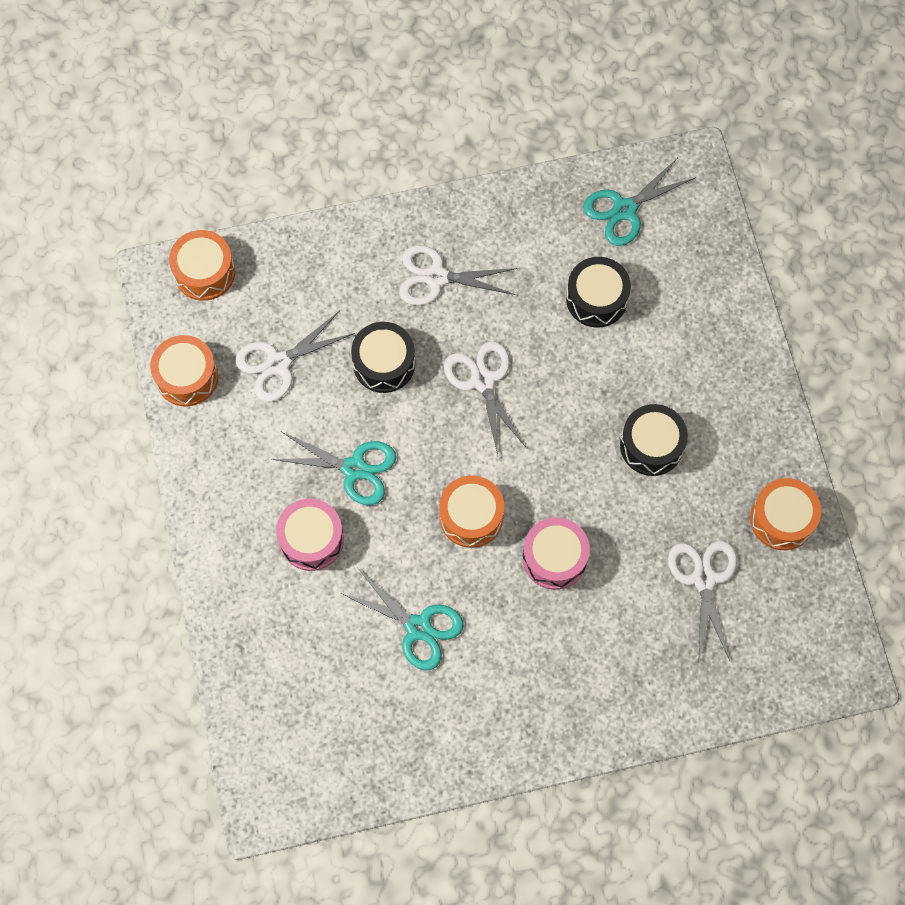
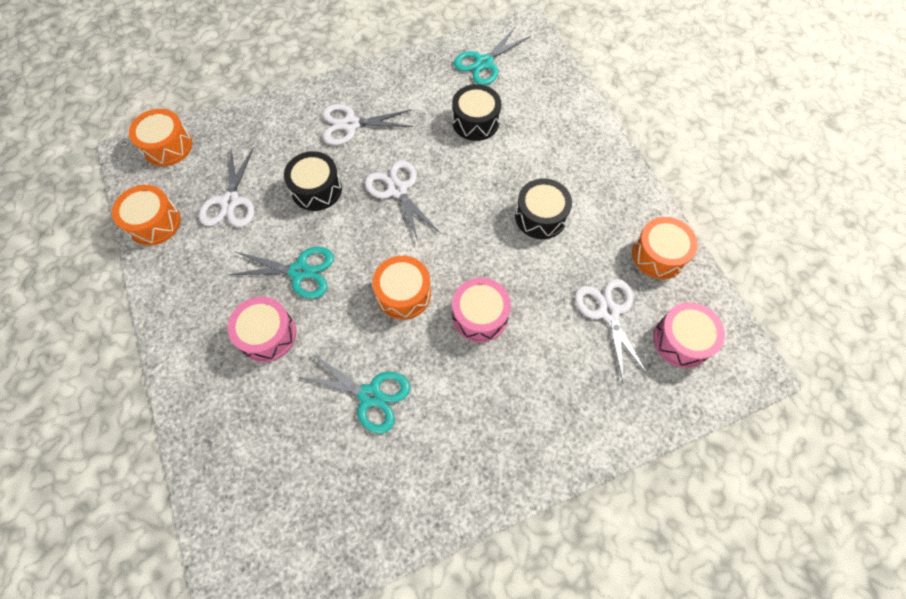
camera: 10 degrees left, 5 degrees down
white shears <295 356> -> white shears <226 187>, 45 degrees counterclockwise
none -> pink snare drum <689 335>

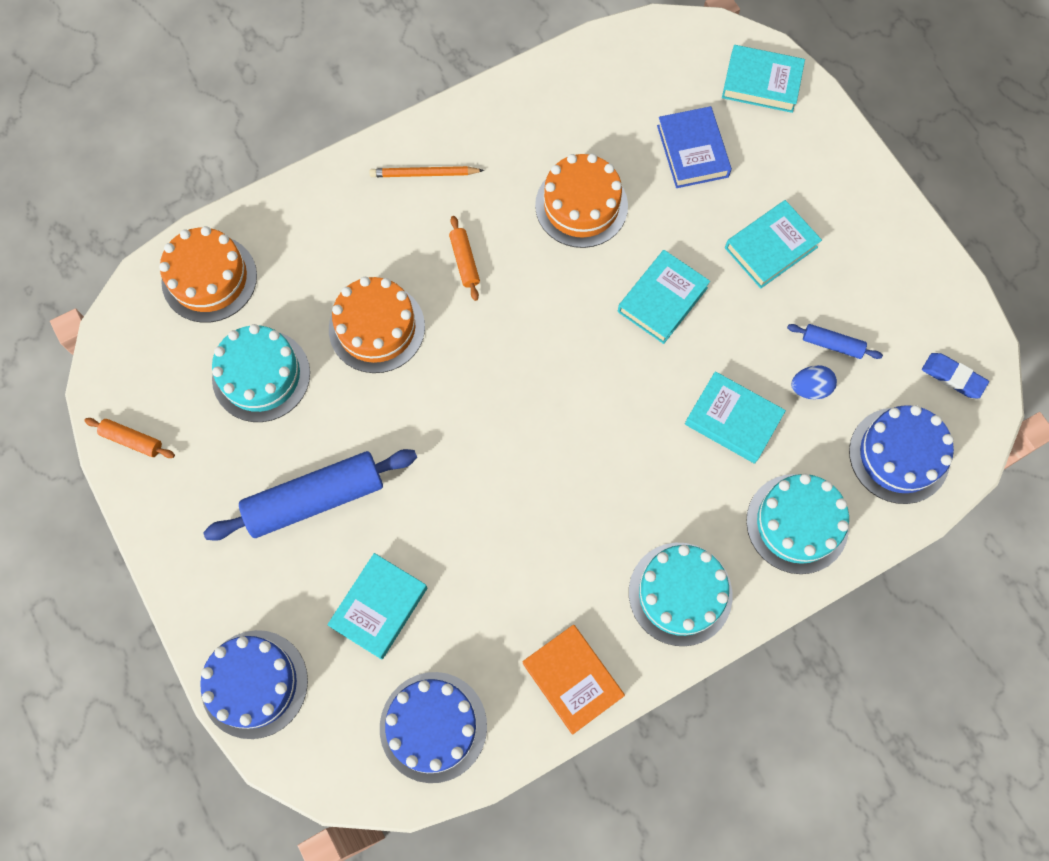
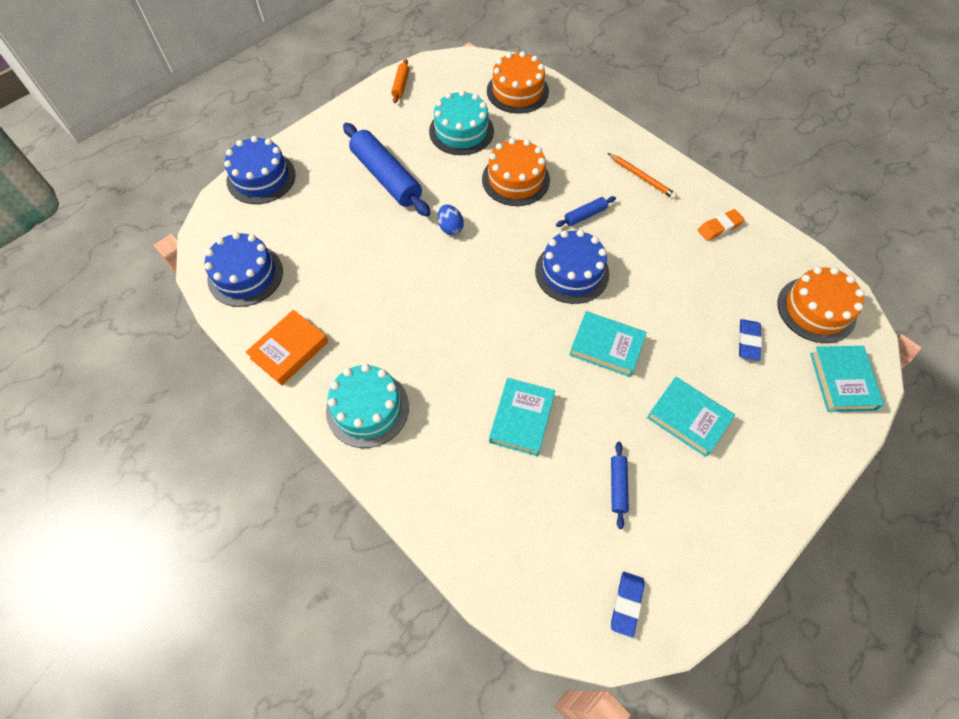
camera: 75 degrees right, 10 degrees down
cobalt hardback <694 147> -> cobalt pencil eraser <750 340>
orange-coloured layer cake <581 200> -> orange-coloured layer cake <821 305>, moved
orange-coloured lead pencil <426 171> -> orange-coloured lead pencil <642 176>, 150 degrees clockwise
orange-coloured dough roller <464 258> -> cobalt dough roller <586 211>
cobalt egg shape <814 382> -> cobalt egg shape <451 219>, moved
cobalt layer cake <901 454> -> cobalt layer cake <572 267>, moved
aqua layer cake <797 524> -> none
aqua hardback <377 606> -> none
none -> orange-coloured pencil eraser <721 225>

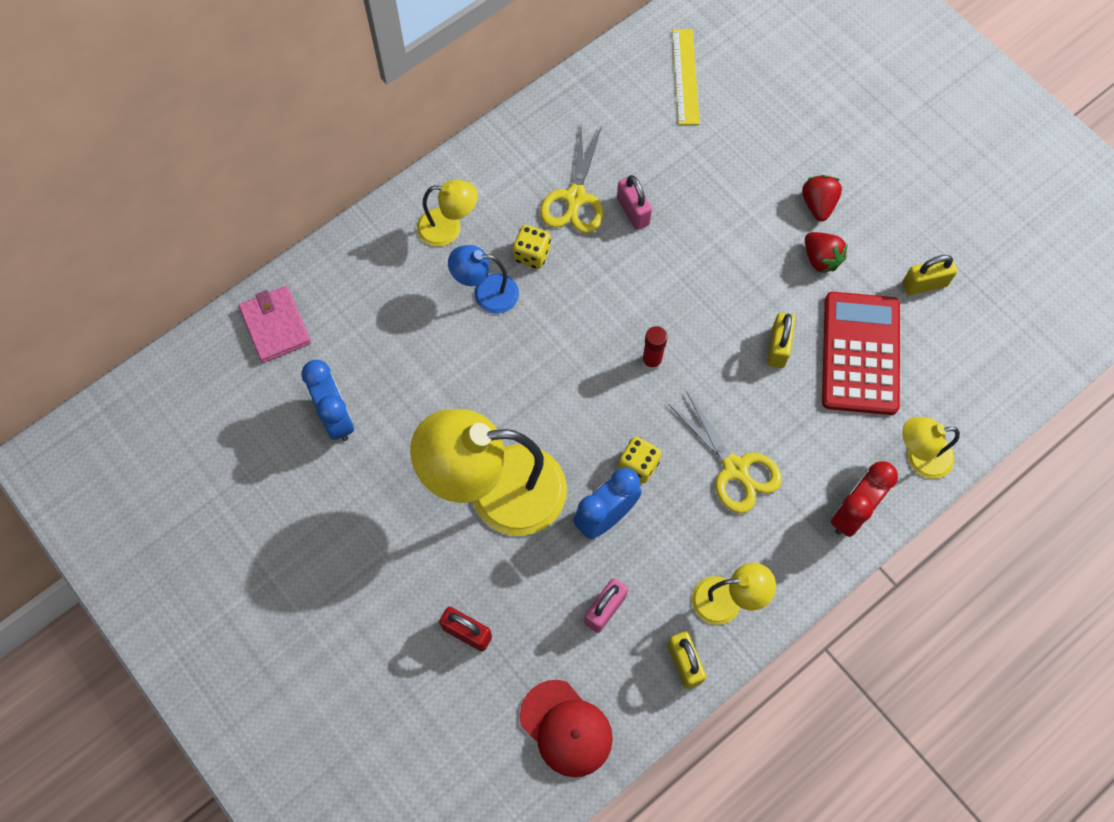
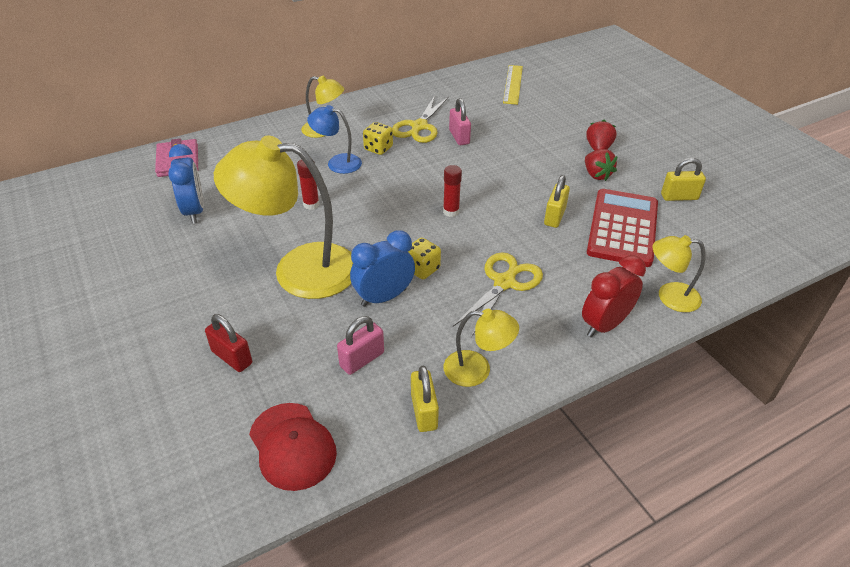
camera: 10 degrees right, 25 degrees down
golden shears <725 452> -> golden shears <498 294>, 120 degrees counterclockwise
none -> red glue <308 184>

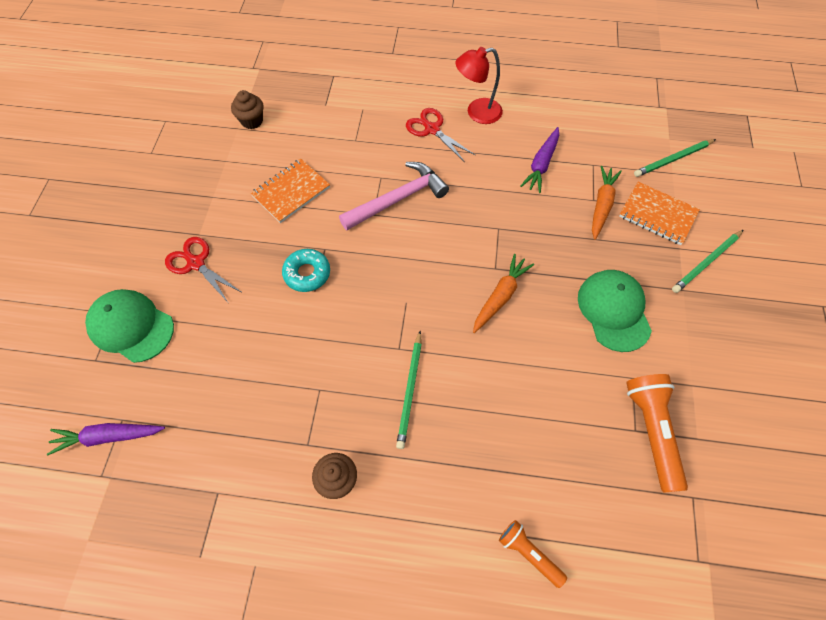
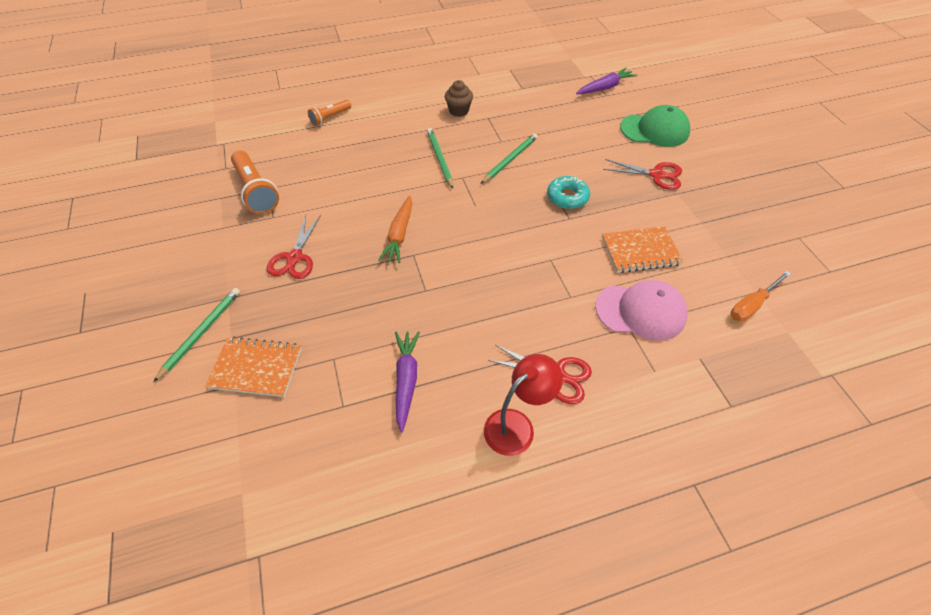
camera: 155 degrees right, 10 degrees down
dark brown cupcake <247 109> -> orange-coloured screwdriver <761 296>
emerald lead pencil <675 158> -> emerald lead pencil <509 158>, moved
orange-coloured exercise book <290 191> -> orange-coloured exercise book <642 249>, 60 degrees clockwise
pink hammer <394 196> -> none
orange-coloured carrot <607 203> -> none
emerald baseball cap <615 311> -> red shears <294 247>
orange-coloured torch <533 554> -> orange-coloured torch <329 113>, 120 degrees clockwise
none -> pink baseball cap <641 310>

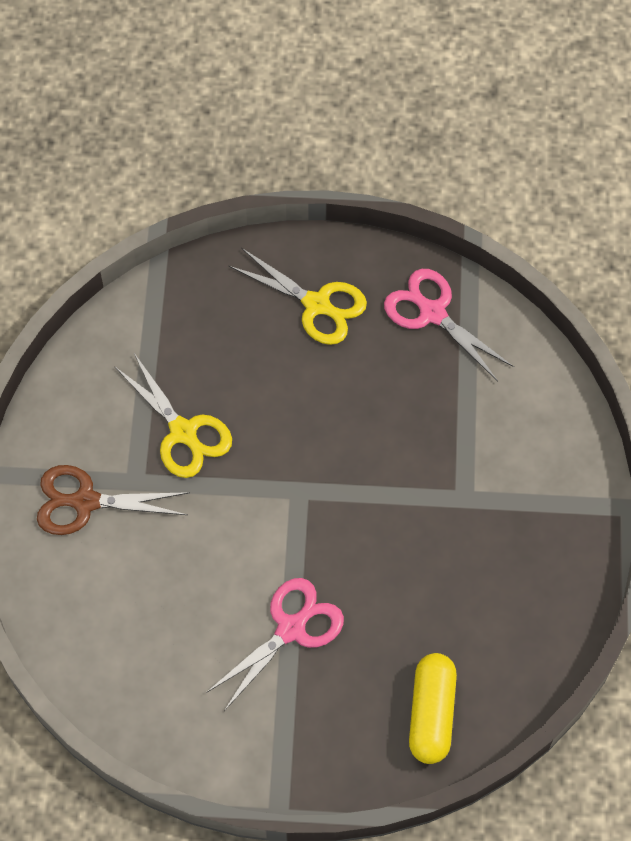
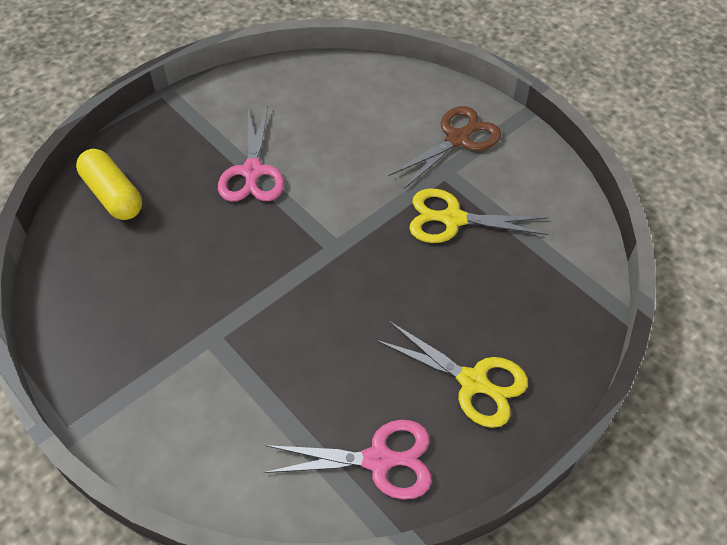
camera: 135 degrees right, 10 degrees down
golden shears <297 296> -> golden shears <451 374>, 135 degrees counterclockwise

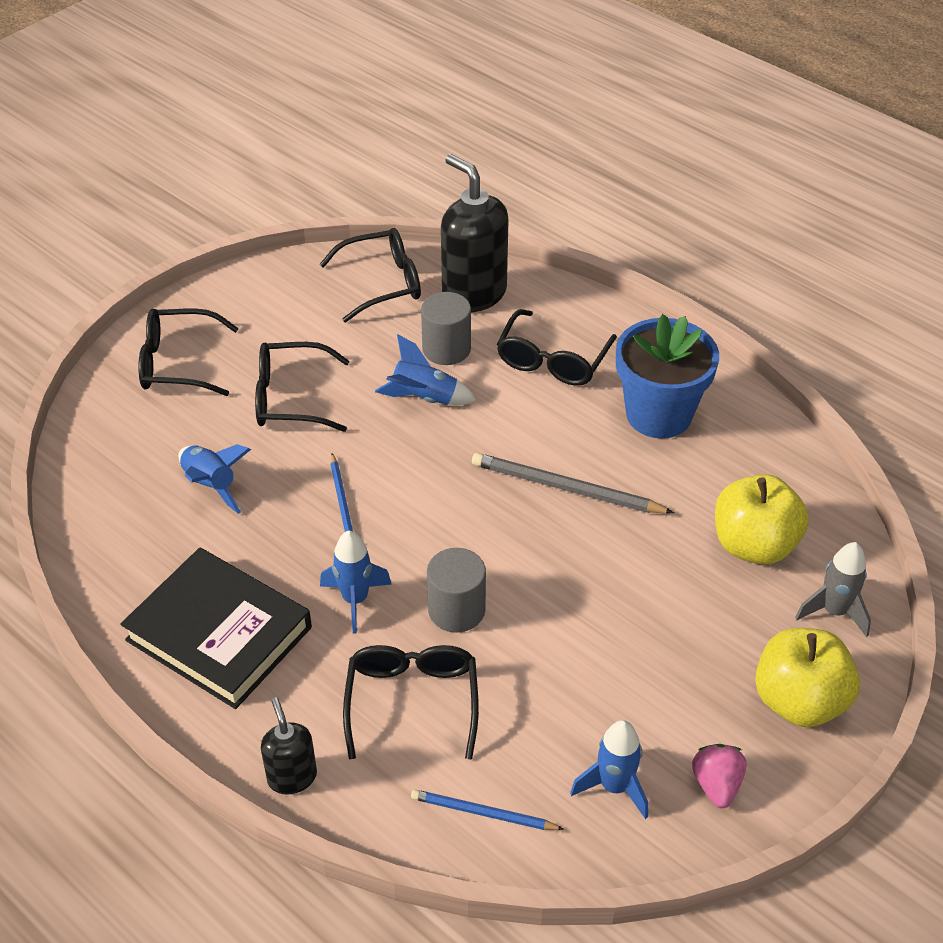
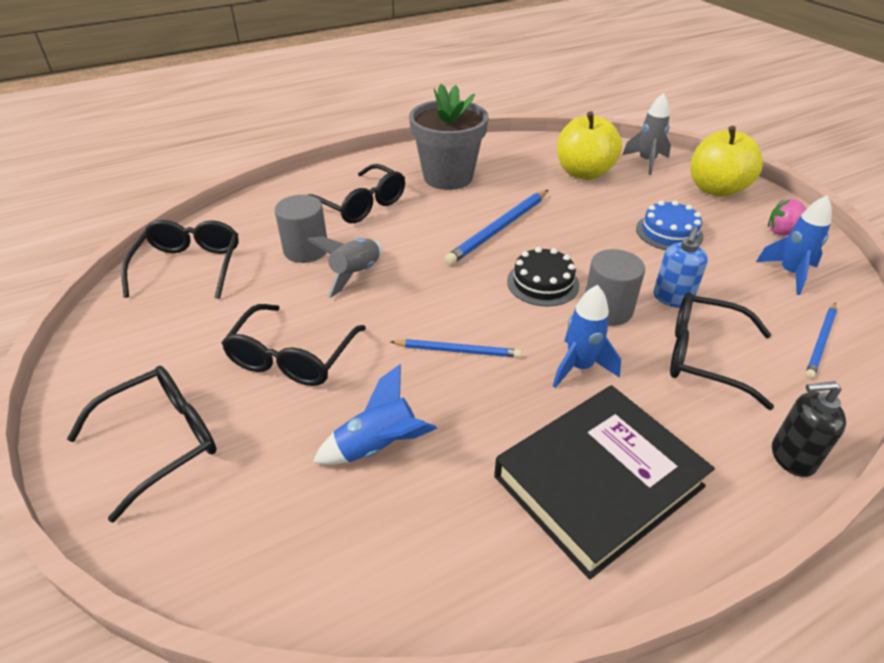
camera: 70 degrees left, 5 degrees down
ebony soap pump <475 233> -> none
ebony eyeglasses <189 352> -> ebony eyeglasses <141 444>, 150 degrees counterclockwise
cobalt potted plant <667 376> -> gray potted plant <448 137>
cobalt spaceship <426 369> -> gray spaceship <345 267>
gray lead pencil <573 483> -> cobalt lead pencil <496 227>
none -> cobalt layer cake <670 225>
none -> cobalt soap pump <680 267>
none -> ebony layer cake <543 276>

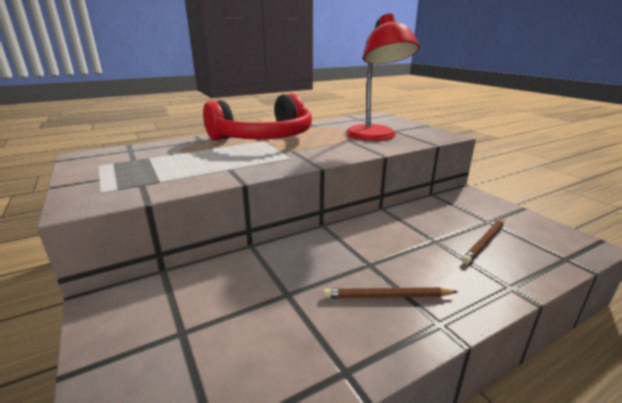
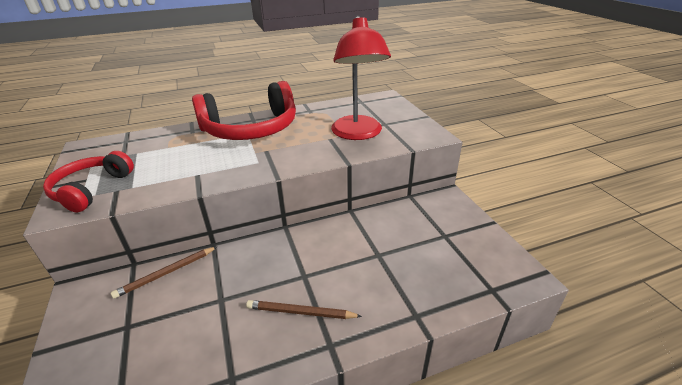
camera: 10 degrees right, 10 degrees up
dark brown lead pencil <483 241> -> dark brown lead pencil <164 272>, moved
none -> red headset <88 181>

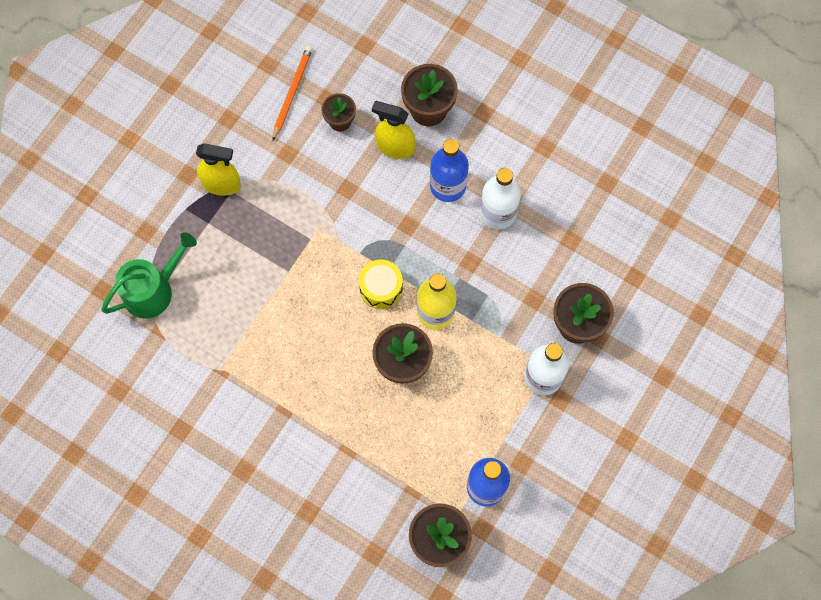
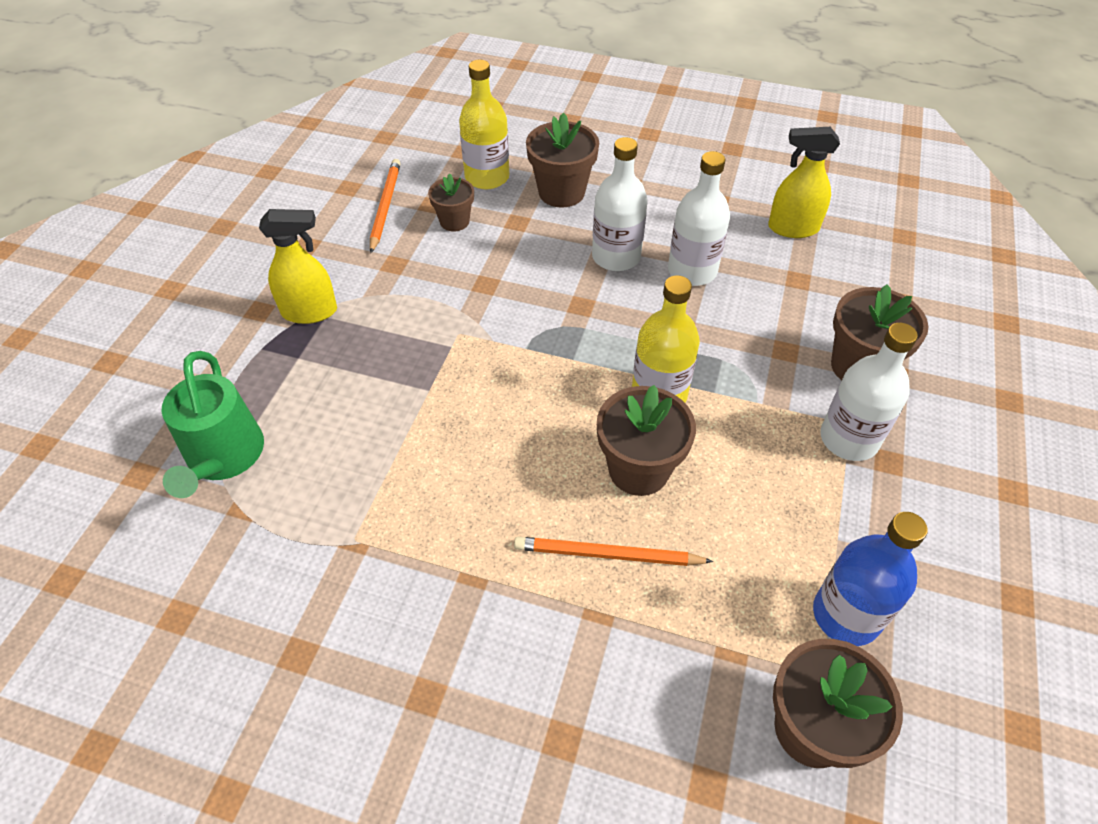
camera: 15 degrees left, 20 degrees down
golden spray cleaner <393 130> -> golden spray cleaner <804 182>, moved
cobalt drink bottle <449 170> -> white drink bottle <620 204>
emerald sprinkling can <149 275> -> emerald sprinkling can <213 424>, 135 degrees clockwise
golden snare drum <381 284> -> none
none -> golden drink bottle <484 124>
none -> orange-coloured lead pencil <613 551>

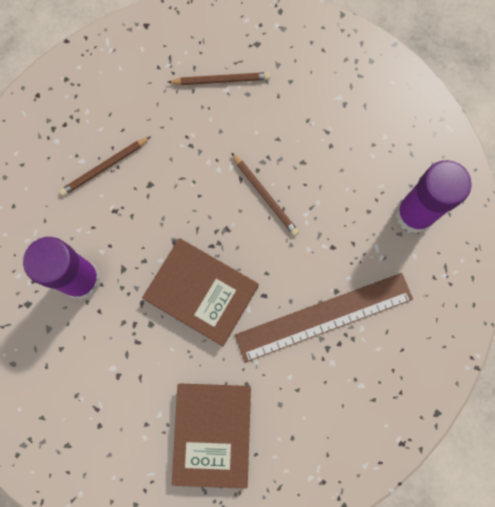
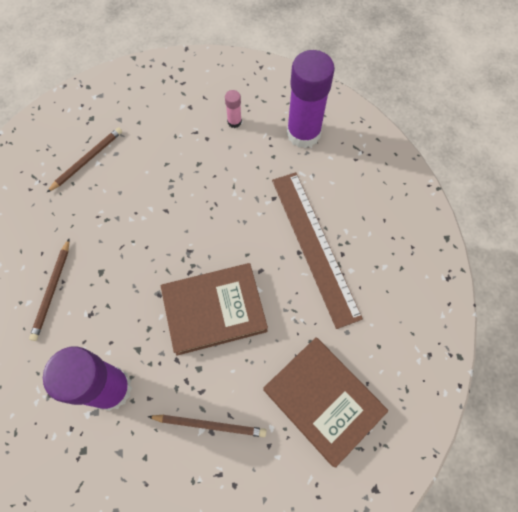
camera: 45 degrees left, 10 degrees down
dark brown lead pencil <265 194> -> dark brown lead pencil <207 426>, moved
dark brown ruler <324 317> -> dark brown ruler <317 250>, 45 degrees counterclockwise
none -> pink glue <233 109>

